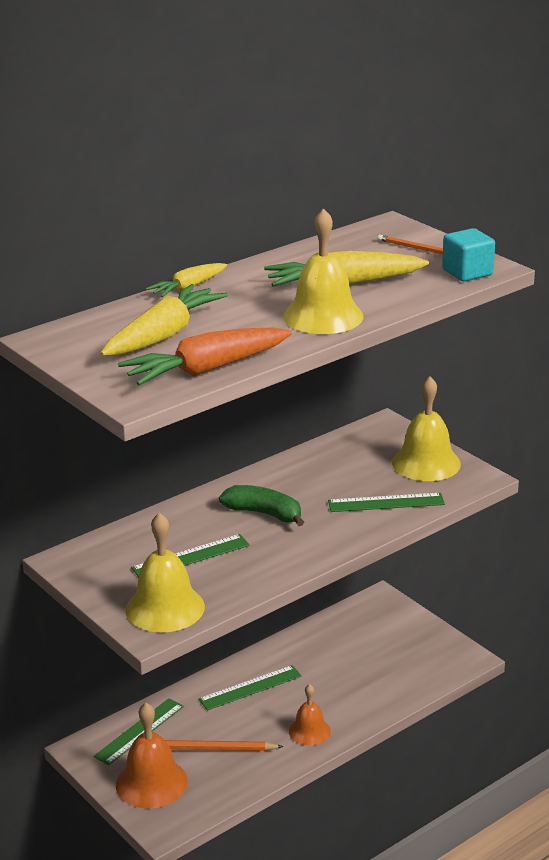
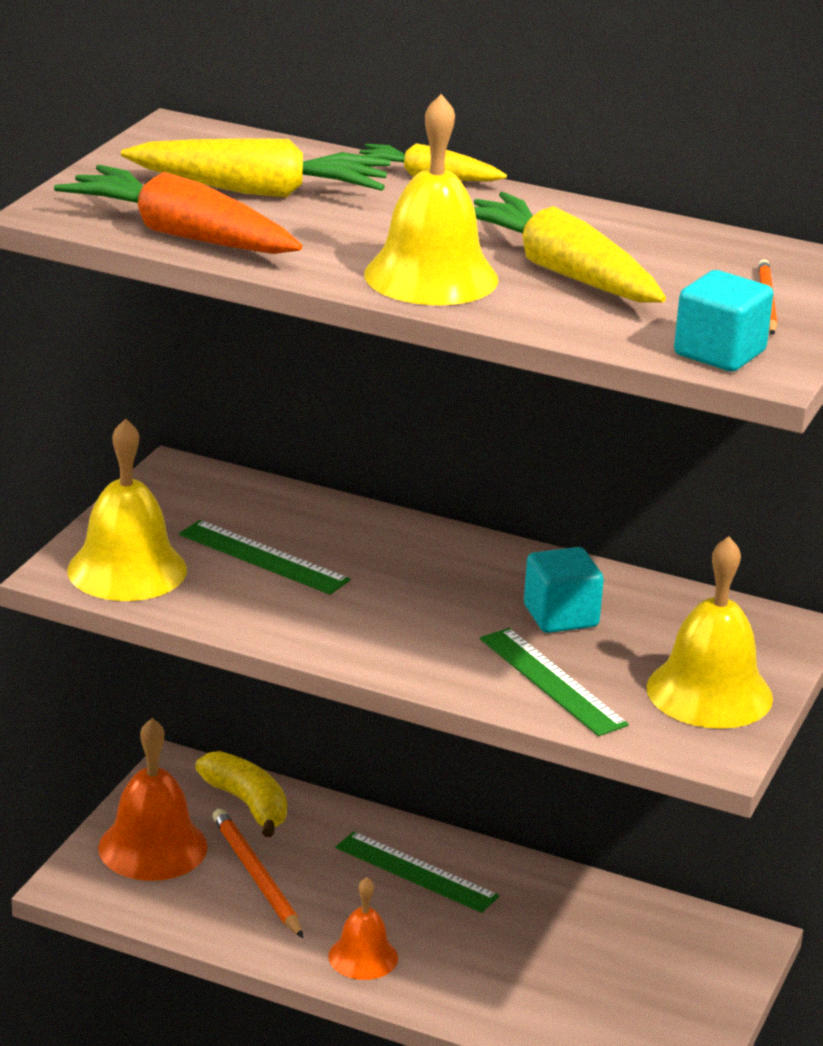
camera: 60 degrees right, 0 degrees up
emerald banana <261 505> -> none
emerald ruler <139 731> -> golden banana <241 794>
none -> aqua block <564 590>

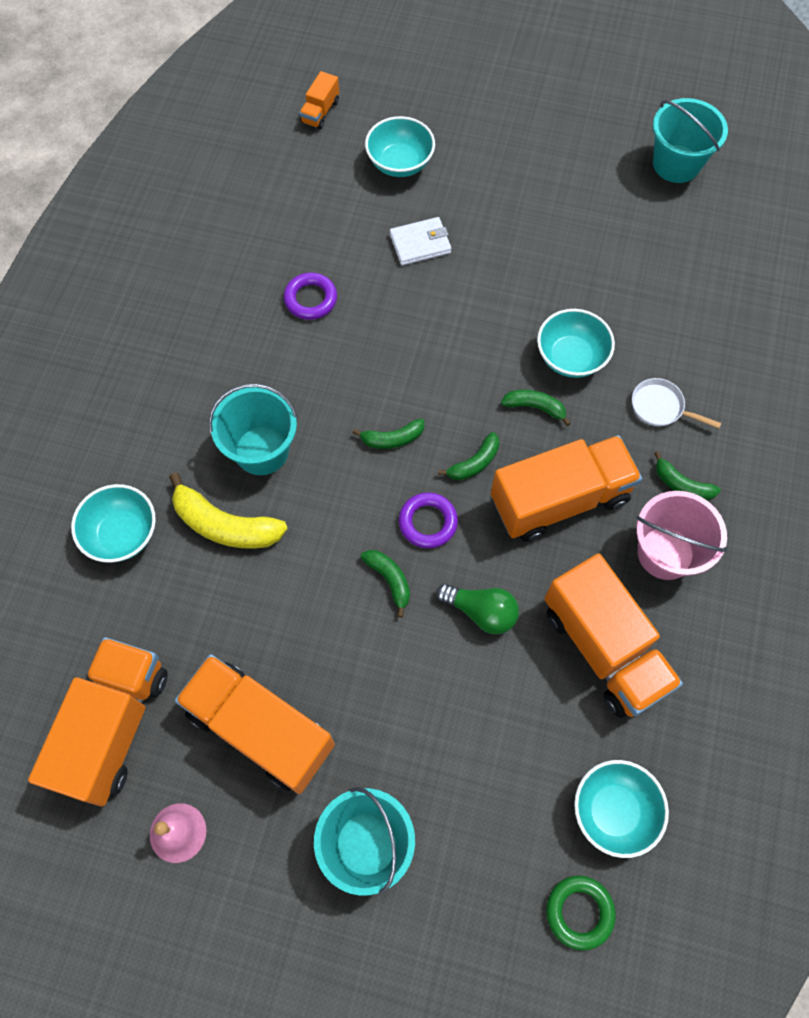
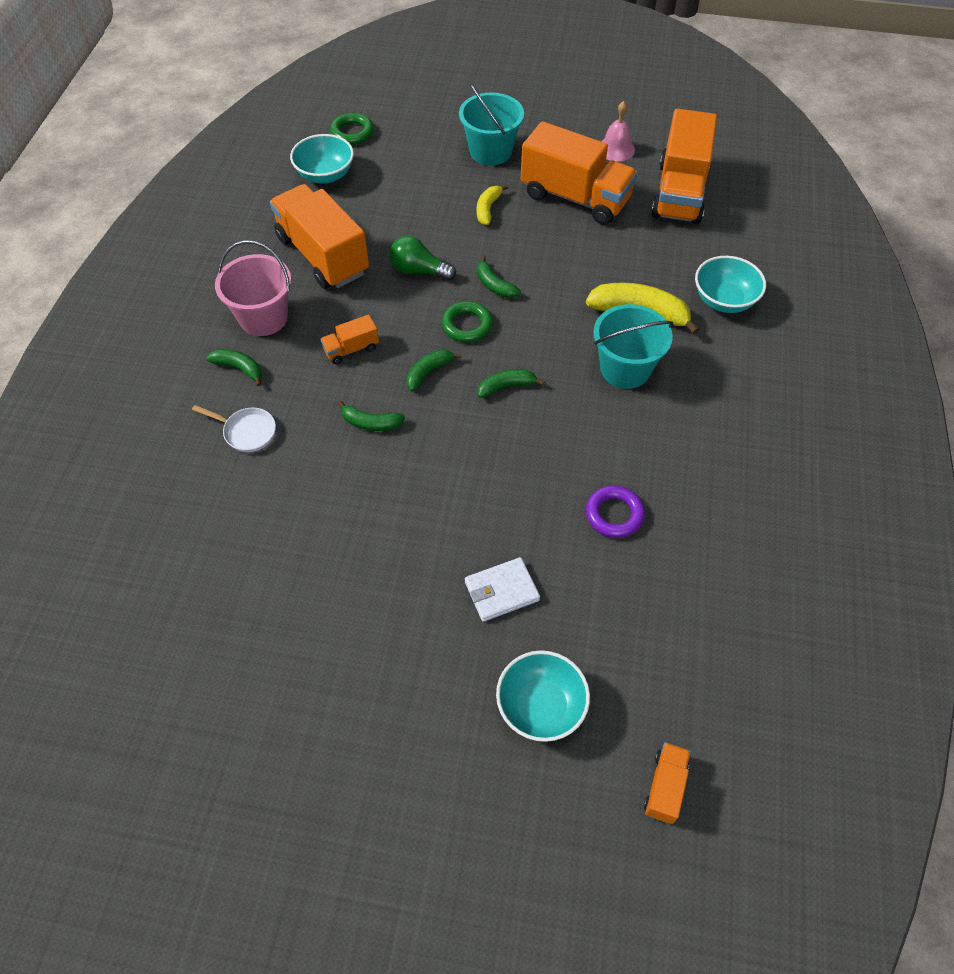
camera: 175 degrees right, 10 degrees down
aqua pail <690 140> -> none
aqua deep dish <576 343> -> none
orange-coloured truck <566 488> -> orange-coloured truck <349 339>, x0.44
purple torus <428 520> -> emerald torus <467 322>
none -> golden banana <492 204>

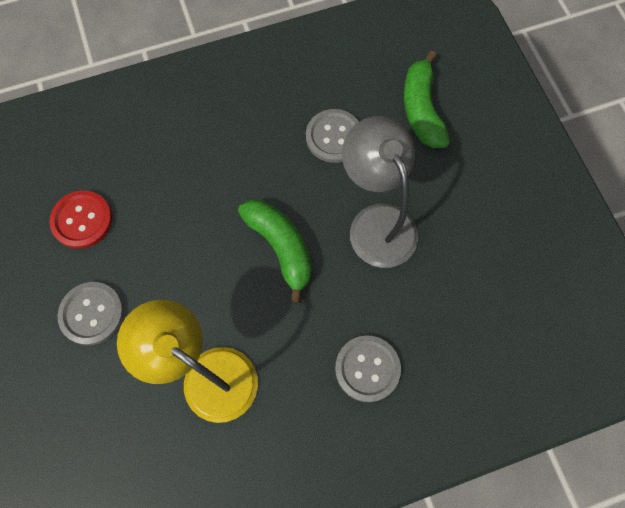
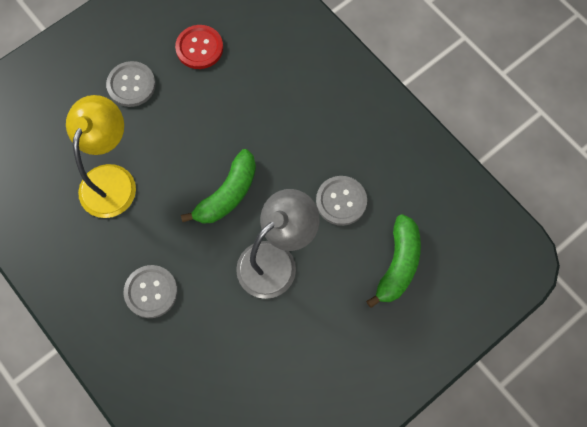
camera: 70 degrees right, 0 degrees up
emerald banana <427 99> -> emerald banana <393 261>, 135 degrees clockwise

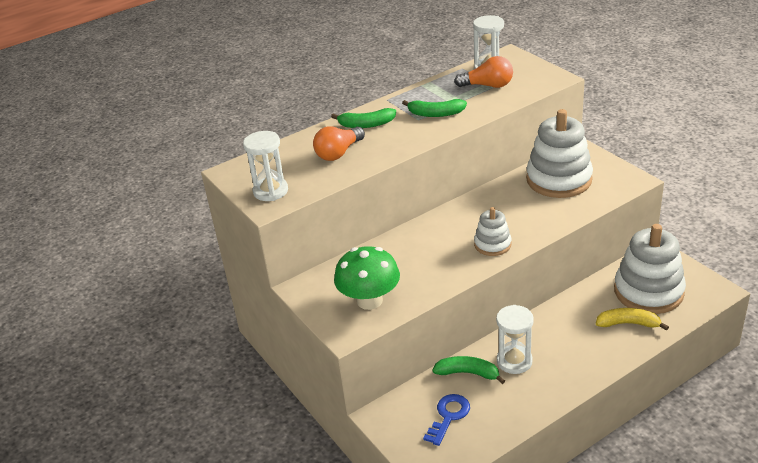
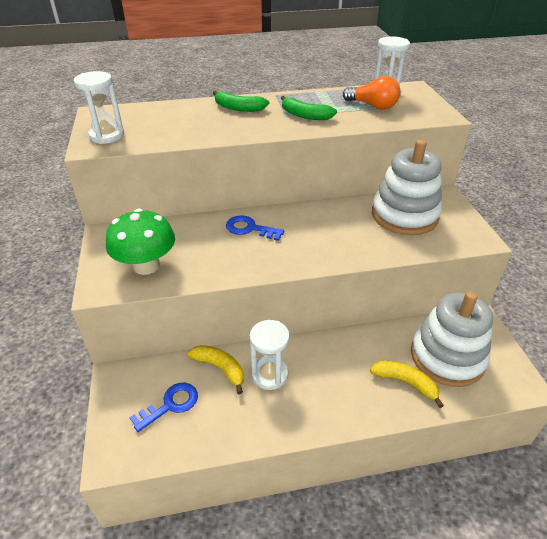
camera: 20 degrees right, 5 degrees up
orange-coloured light bulb <339 143> -> none
white ring stacker <493 231> -> none
emerald banana <468 370> -> golden banana <216 369>
none -> cobalt latchkey <255 228>

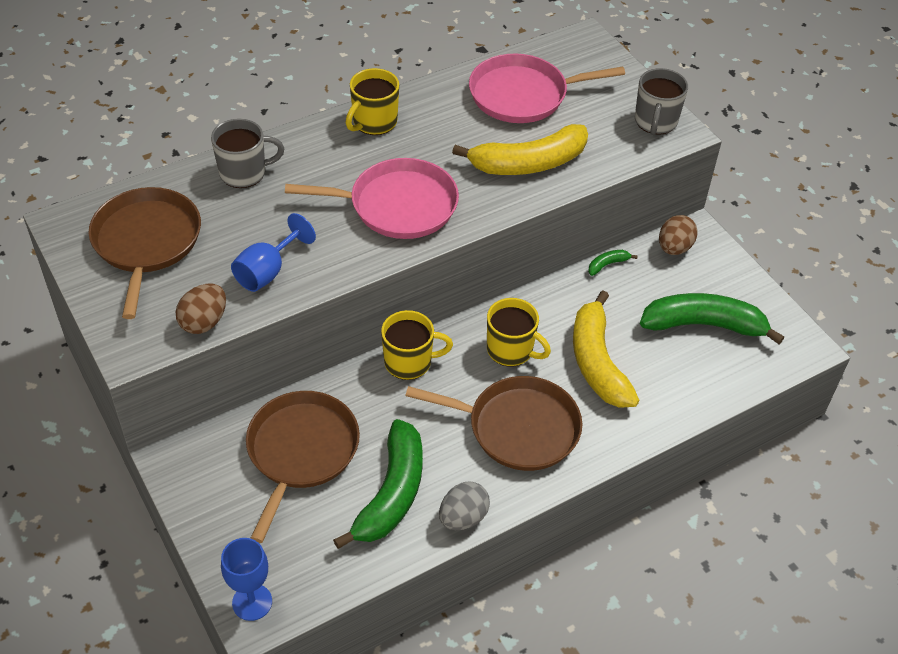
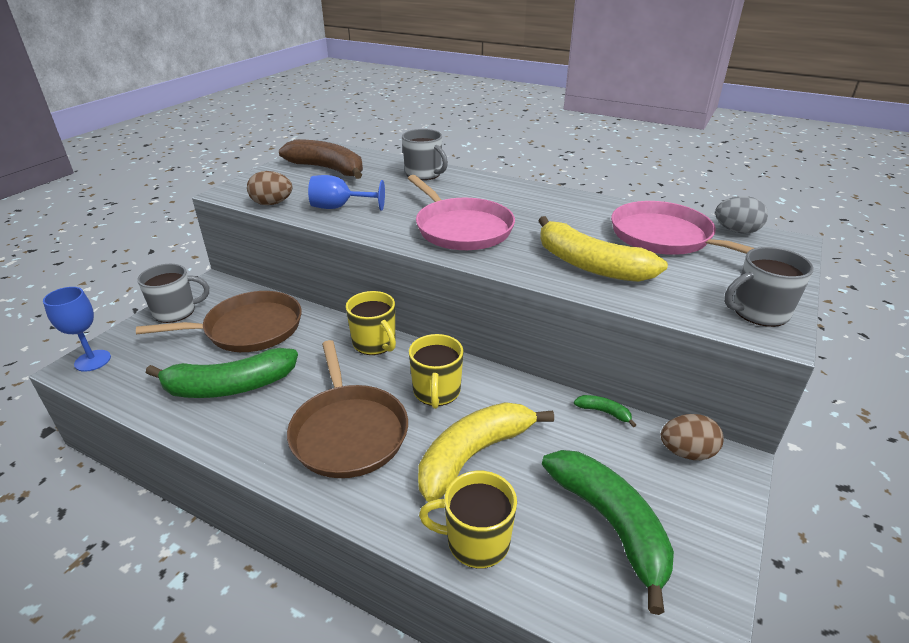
camera: 60 degrees right, 15 degrees down
golden mug <372 101> -> golden mug <468 520>, moved
dark brown pan <144 253> -> dark brown banana <321 159>
gray egg shape <464 505> -> gray egg shape <741 215>, moved
none -> gray mug <173 293>

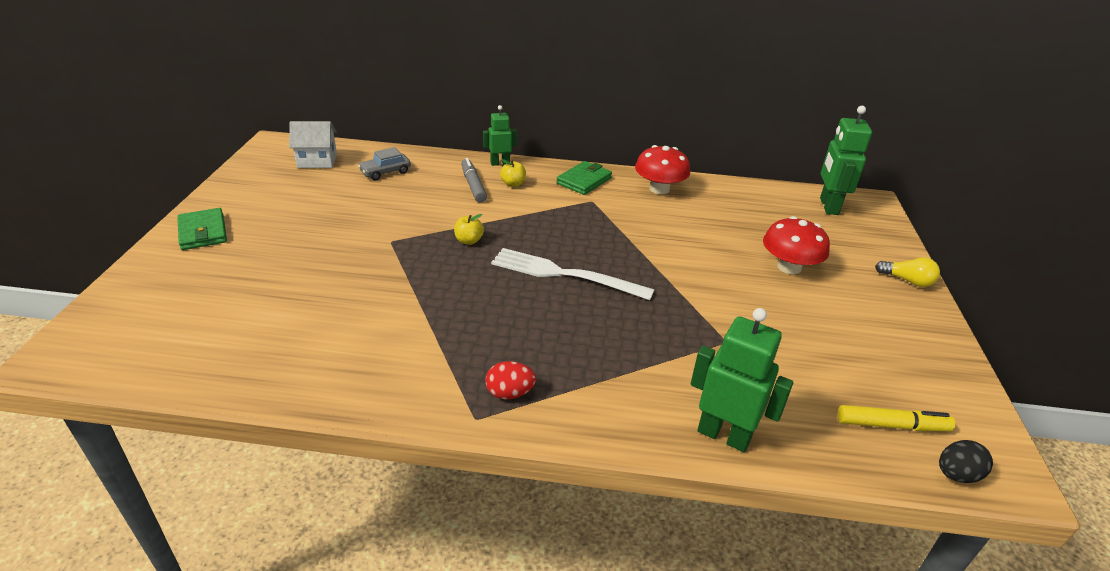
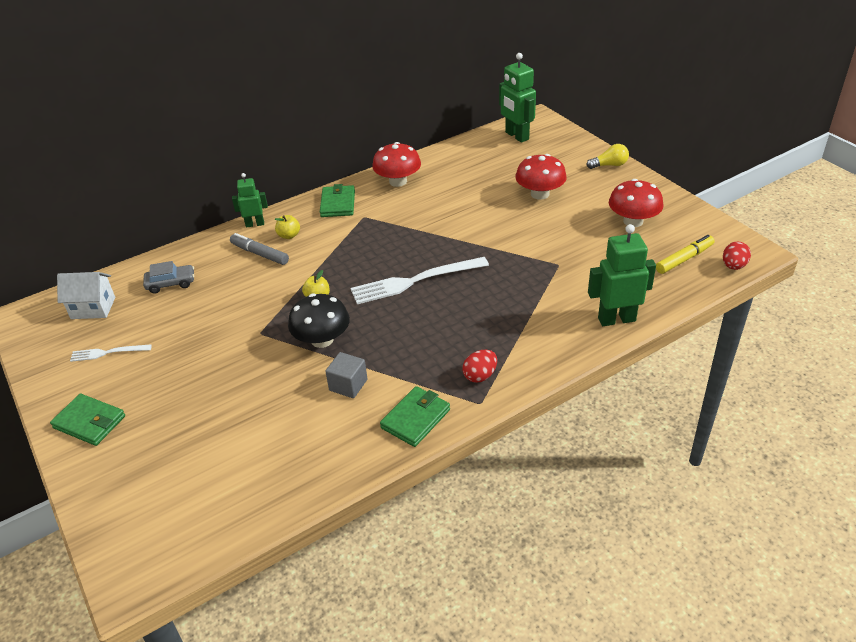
camera: 35 degrees left, 5 degrees up
emerald toy robot <500 135> -> emerald toy robot <250 200>, 45 degrees clockwise
white cottage <313 144> -> white cottage <86 295>, 45 degrees clockwise
gray automobile <384 163> -> gray automobile <168 277>, 120 degrees counterclockwise
ebony egg shape <966 461> -> red egg shape <737 256>
none -> red mushroom <636 203>
none -> ebony mushroom <319 321>
none -> white dinner fork <111 353>
none -> gray block <346 375>
none -> emerald card wallet <415 416>

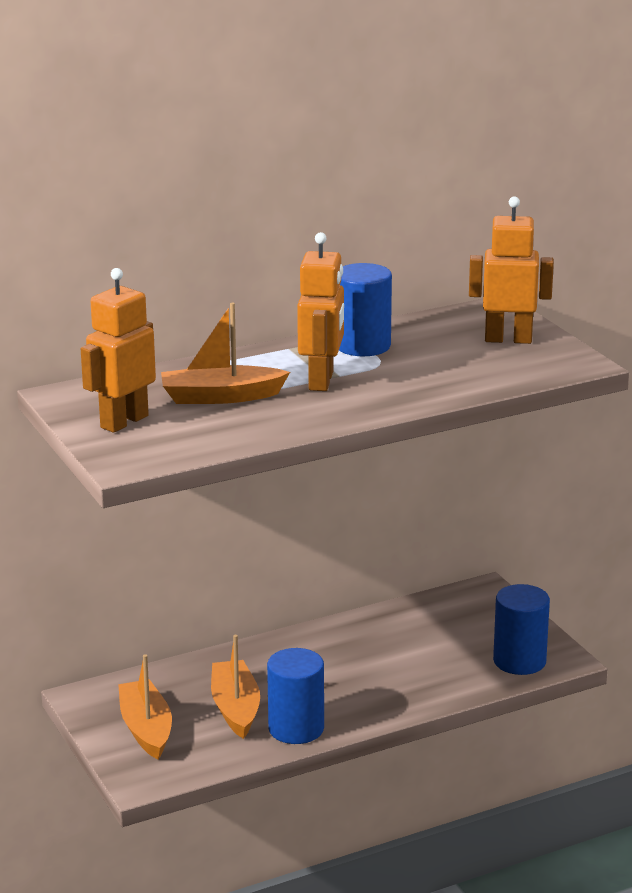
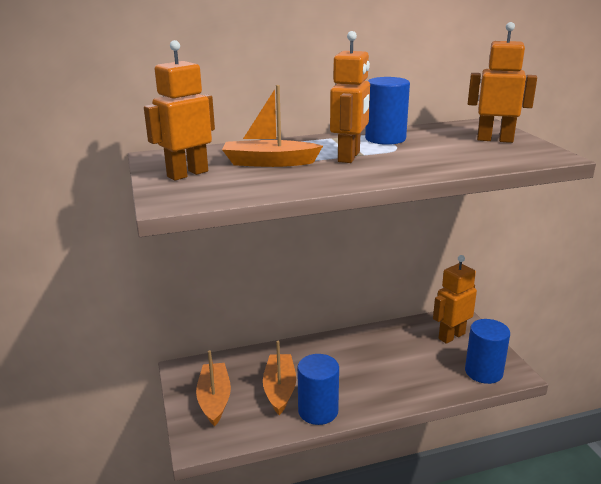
camera: 10 degrees right, 0 degrees up
none -> orange-coloured toy robot <455 299>

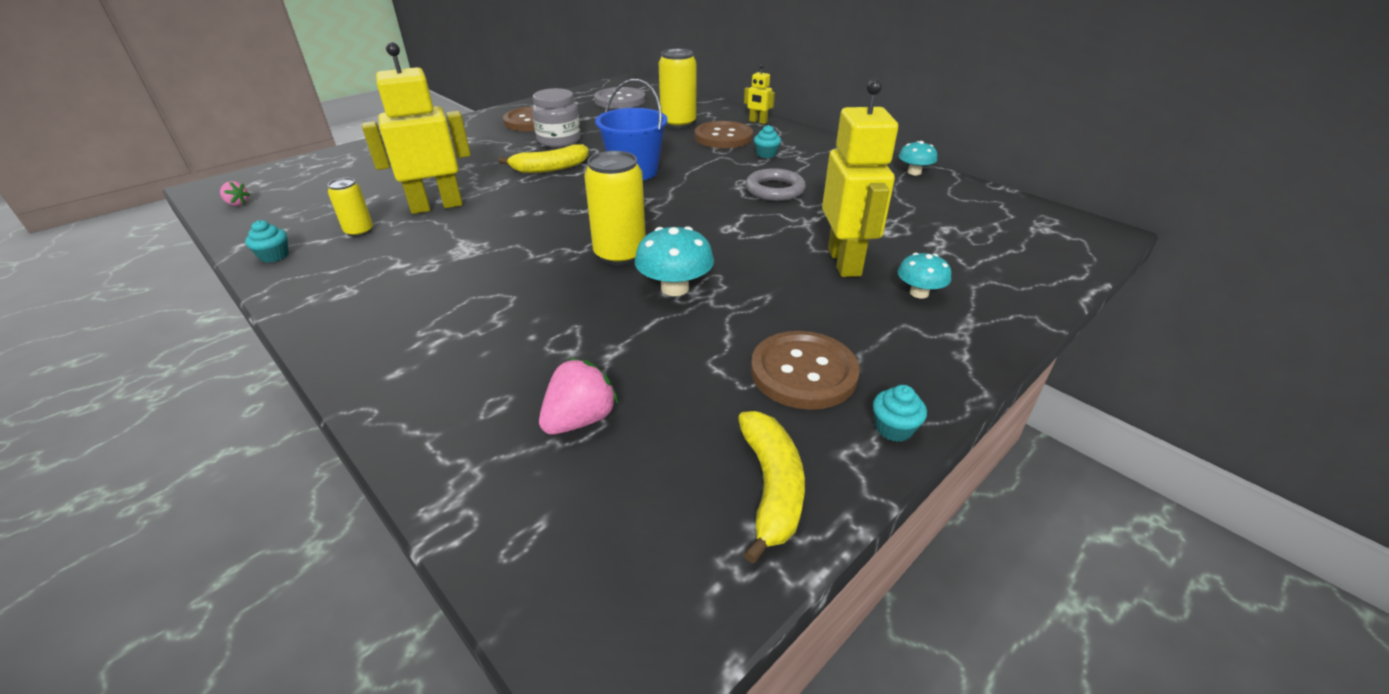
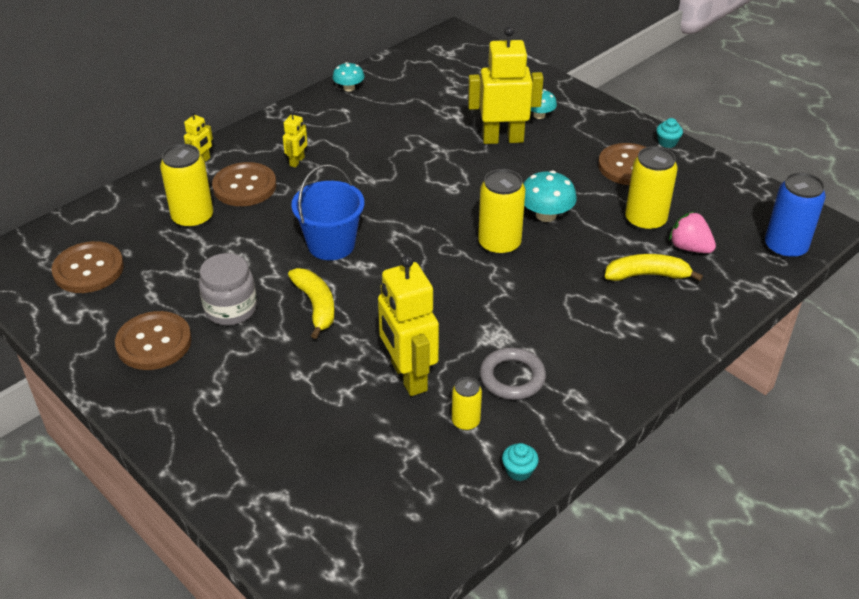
camera: 90 degrees left, 5 degrees up
gray button <619 98> -> dark brown button <87 267>
aqua cupcake <767 141> -> golden toy robot <295 139>
gray torus <776 184> -> gray torus <513 374>, moved
pink berry <235 193> -> none
golden banana <771 487> -> golden banana <654 267>, moved
none -> golden tin <651 188>
none -> cobalt tin <795 215>

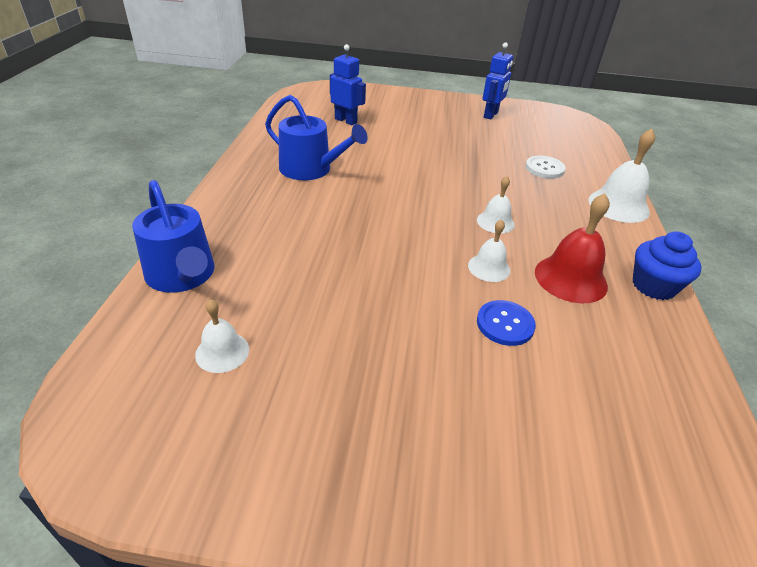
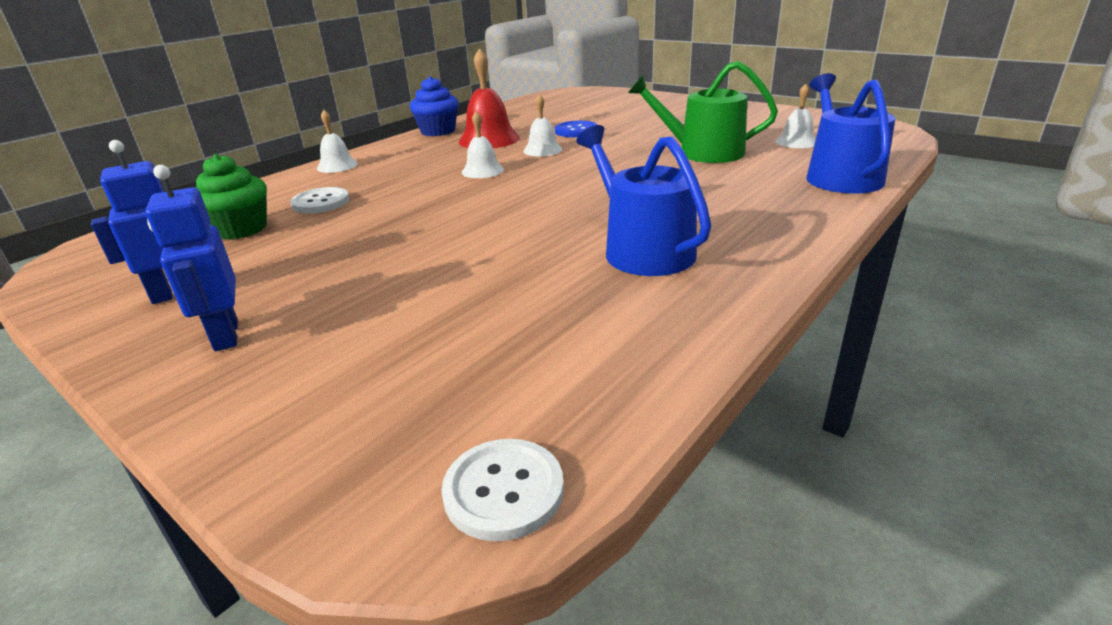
camera: 145 degrees left, 10 degrees down
cobalt toy robot <348 84> -> cobalt toy robot <191 258>, moved
white hand bell <622 176> -> white hand bell <337 141>, x0.60
none -> emerald sprinkling can <703 112>
none -> emerald cupcake <231 197>
none -> white button <502 490>

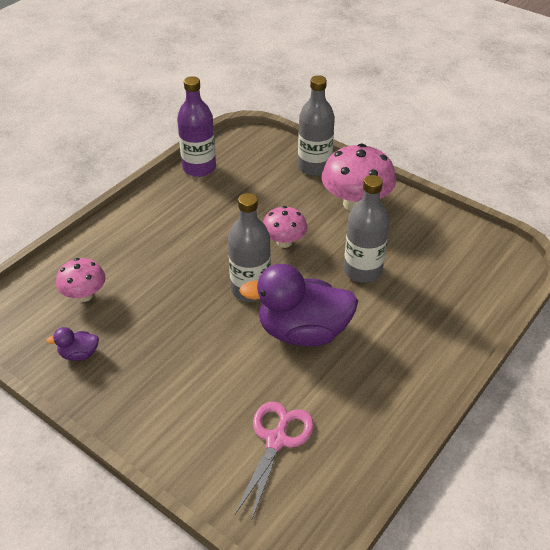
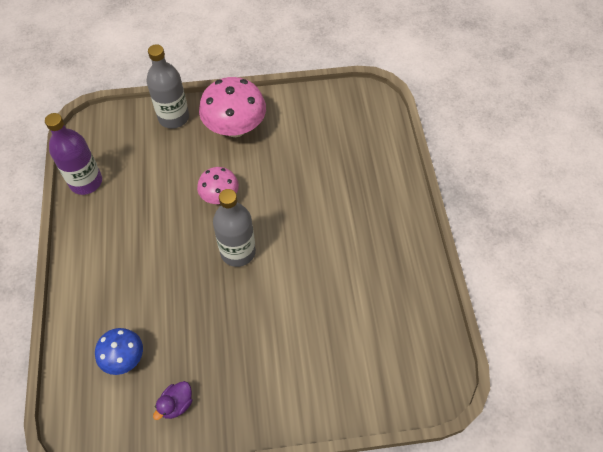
camera: 45 degrees left, 15 degrees up
gray drink bottle <367 229> -> none
pink mushroom <80 280> -> cobalt mushroom <119 351>
purple rubber duck <298 305> -> none
pink shears <274 461> -> none

